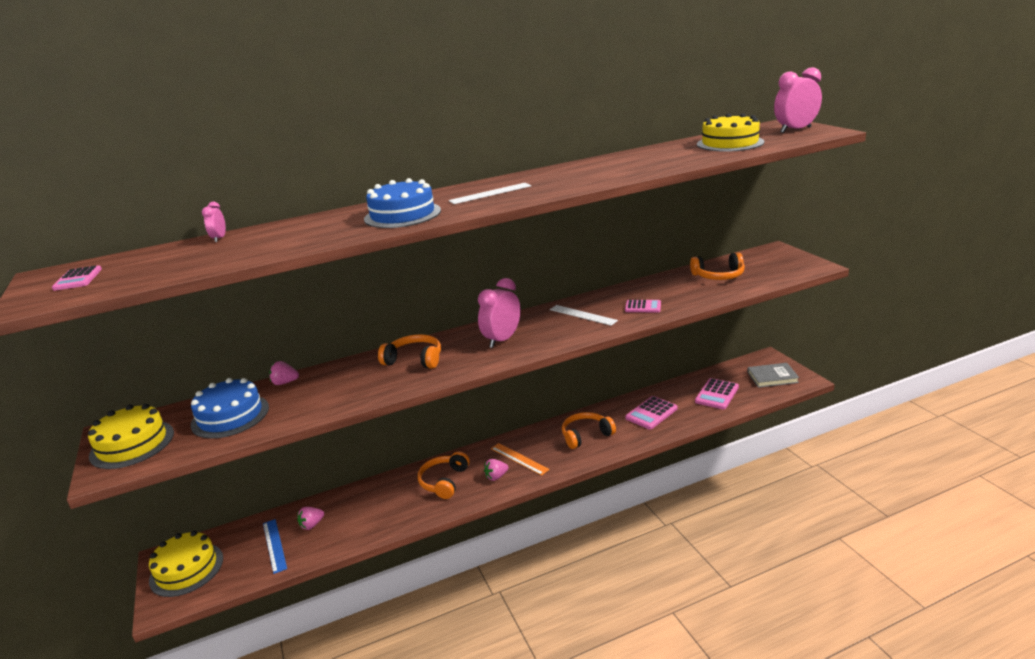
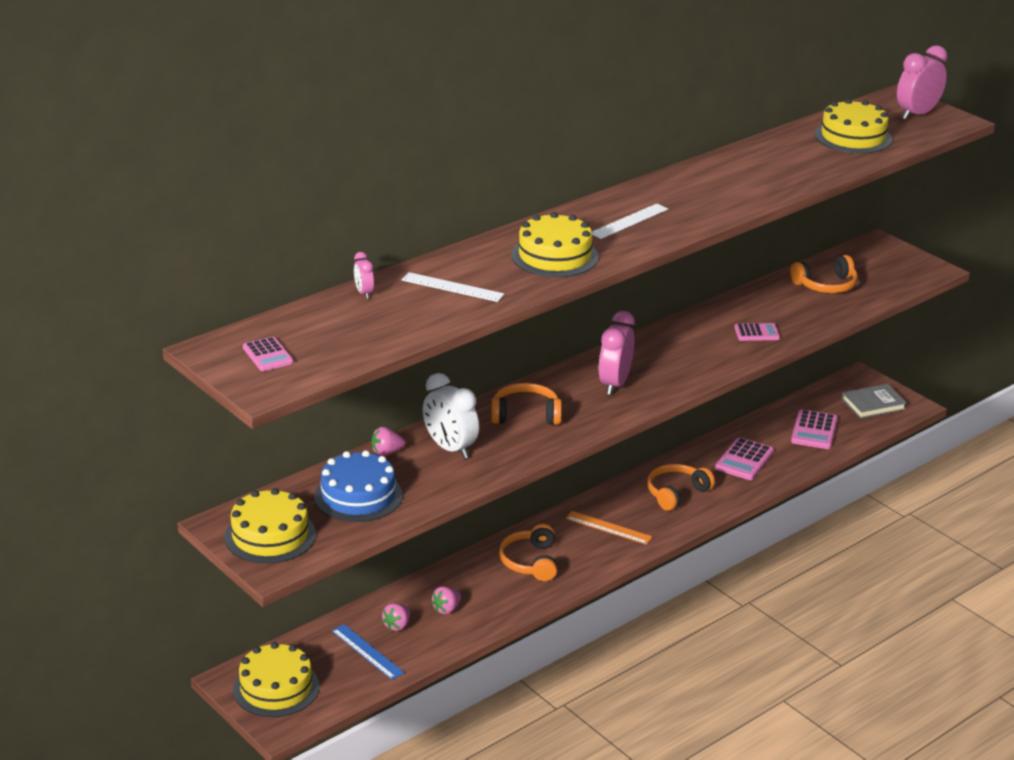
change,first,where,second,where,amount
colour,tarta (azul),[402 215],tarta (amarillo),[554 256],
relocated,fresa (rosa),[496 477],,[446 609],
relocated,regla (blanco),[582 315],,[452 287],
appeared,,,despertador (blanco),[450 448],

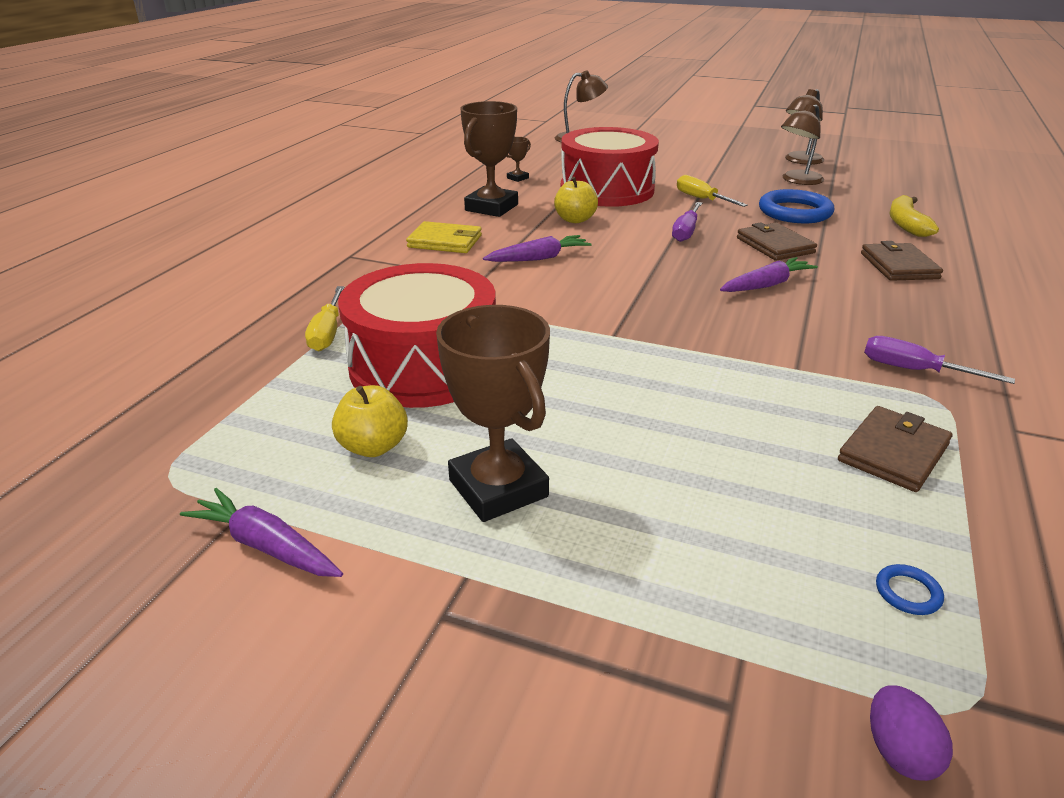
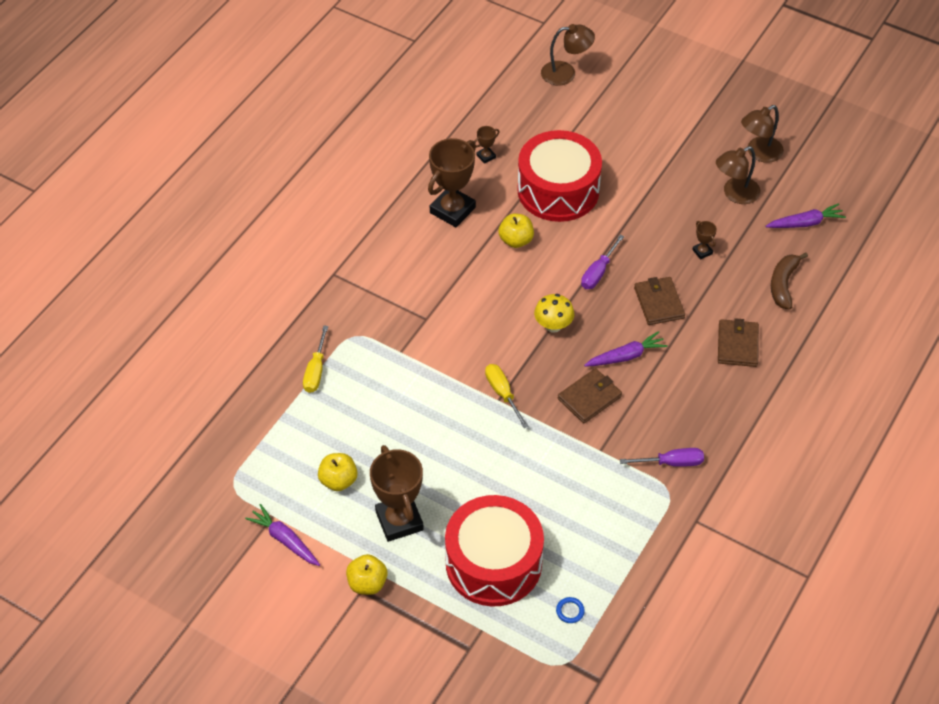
change,first,where,second,where,amount
relocated,tambor (rojo),[424 366],,[493 563],
missing,cartera (amarillo),[445 241],,,
relocated,zanahoria (morado),[538 258],,[805 223],
relocated,destornillador (amarillo),[701 199],,[502 393],
exchanged,anillo (azul),[795 212],trofeo (marrón),[702 251],
relocated,cartera (marrón),[893 452],,[589 397],
spun,destornillador (morado),[914 370],,[671 463],135 degrees clockwise
missing,huevo (morado),[899 752],,,
colour,plátano (amarillo),[906 224],plátano (marrón),[783 284],
appeared,,,manzana (amarillo),[367 583],
appeared,,,seta (amarillo),[553 326],

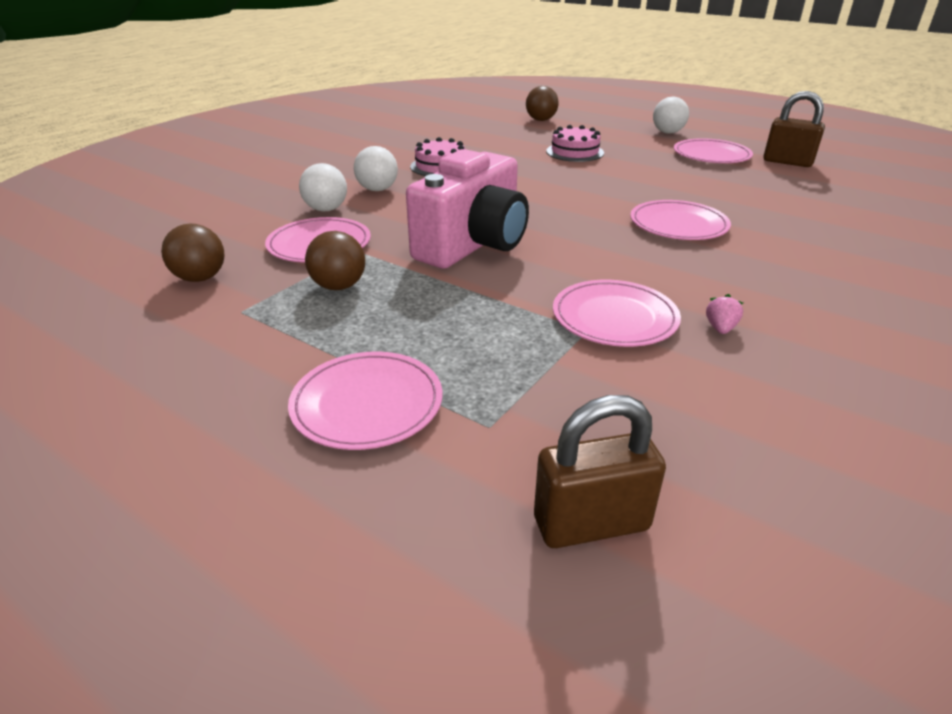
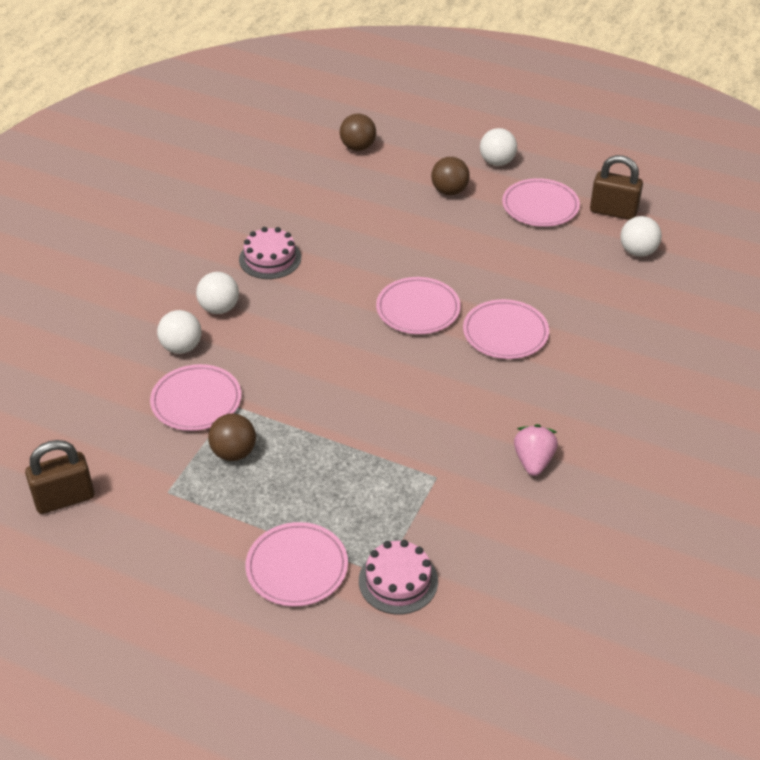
change,first,where,second,where,amount
relocated,pelota (marrón),[200 278],,[449 191],
missing,cámara (rosa),[473 245],,,
relocated,candado (marrón),[591 523],,[64 499],
relocated,tarta (rosa),[575 152],,[398 581],
relocated,plato (rosa),[614 317],,[418 309],
size,fresa (rosa),[720 328],,[533 461],x1.70
appeared,,,pelota (blanco),[638 252],

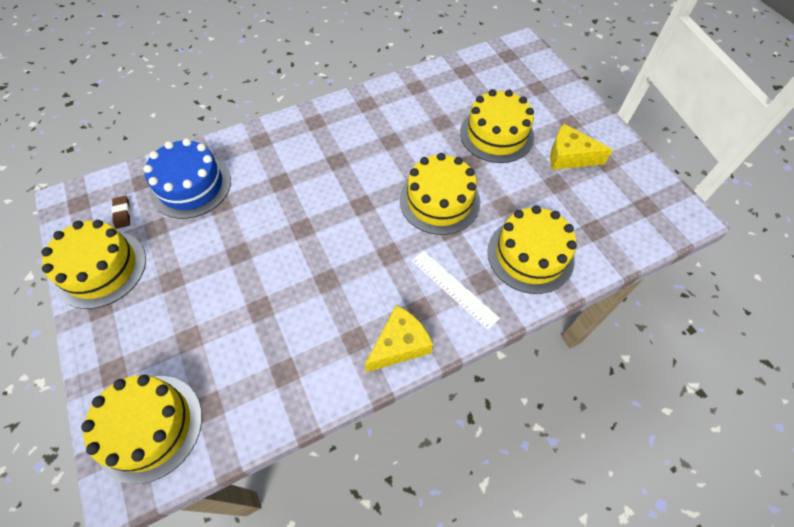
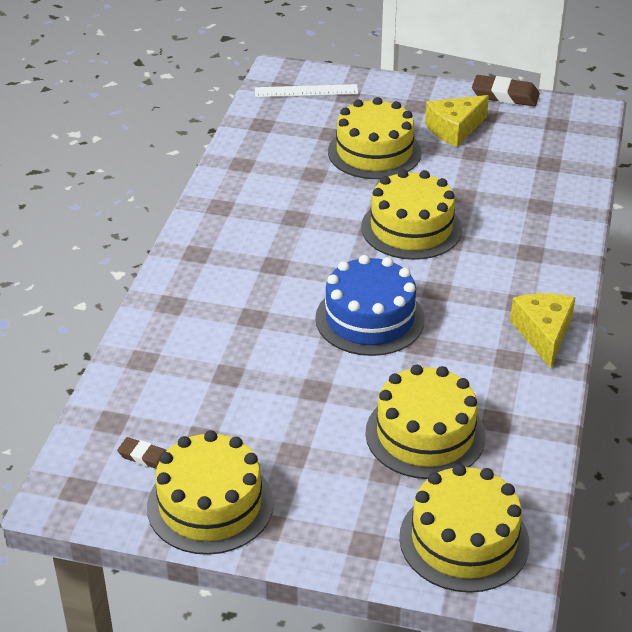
change,first,where,second,where,amount
relocated,tarta (azul),[191 186],,[369 319],
relocated,regla (blanco),[454 288],,[306 91],
relocated,tarta (amarillo),[530 255],,[425 434],
appeared,,,goma de borrar (marrón),[505 95],

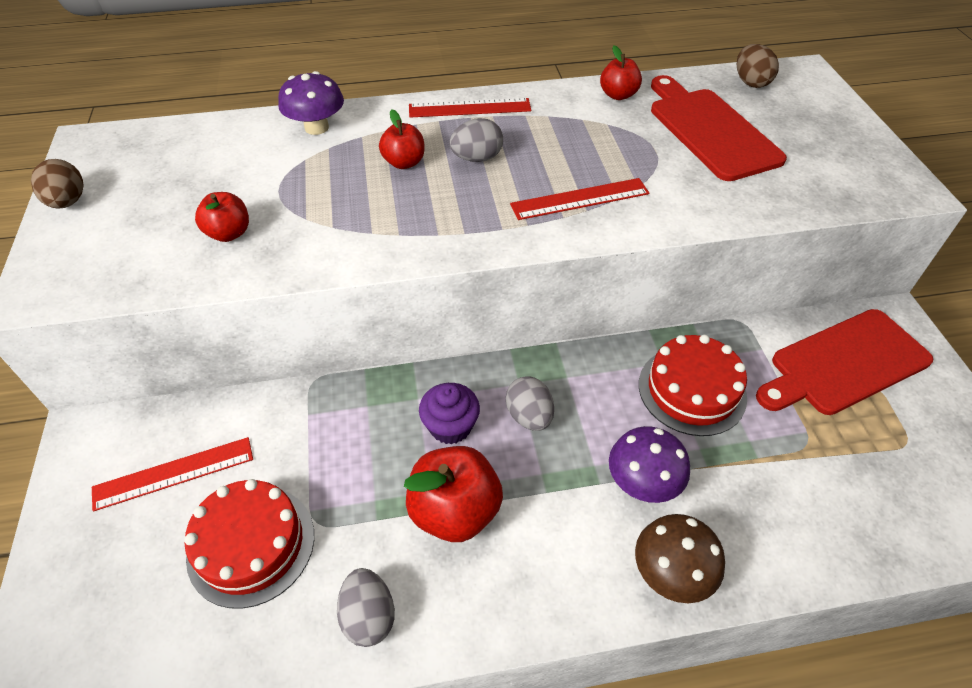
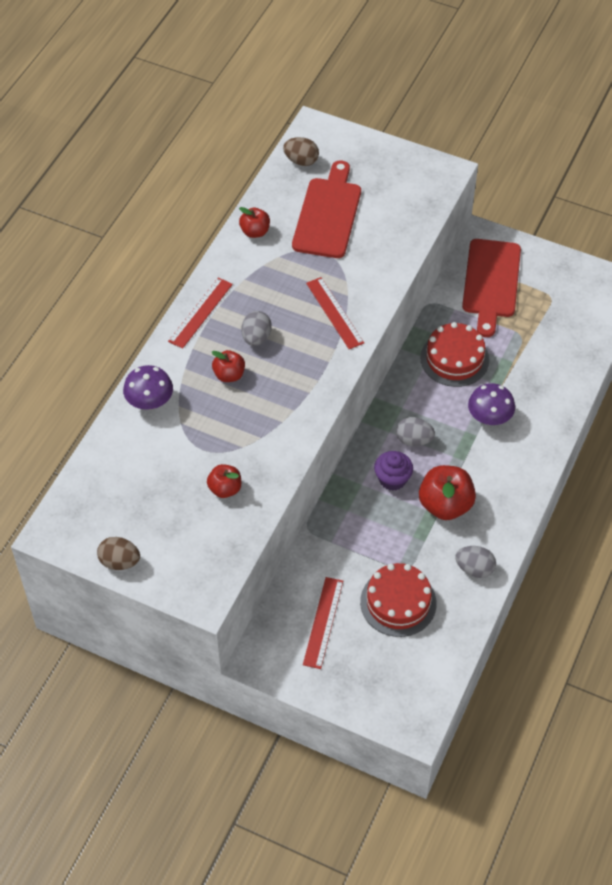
change,first,where,second,where,amount
spun,regla (rojo),[580 199],,[334 313],45 degrees counterclockwise
missing,seta (marrón),[671 572],,,
spun,tabla de cortar (rojo),[710 130],,[328 214],90 degrees clockwise

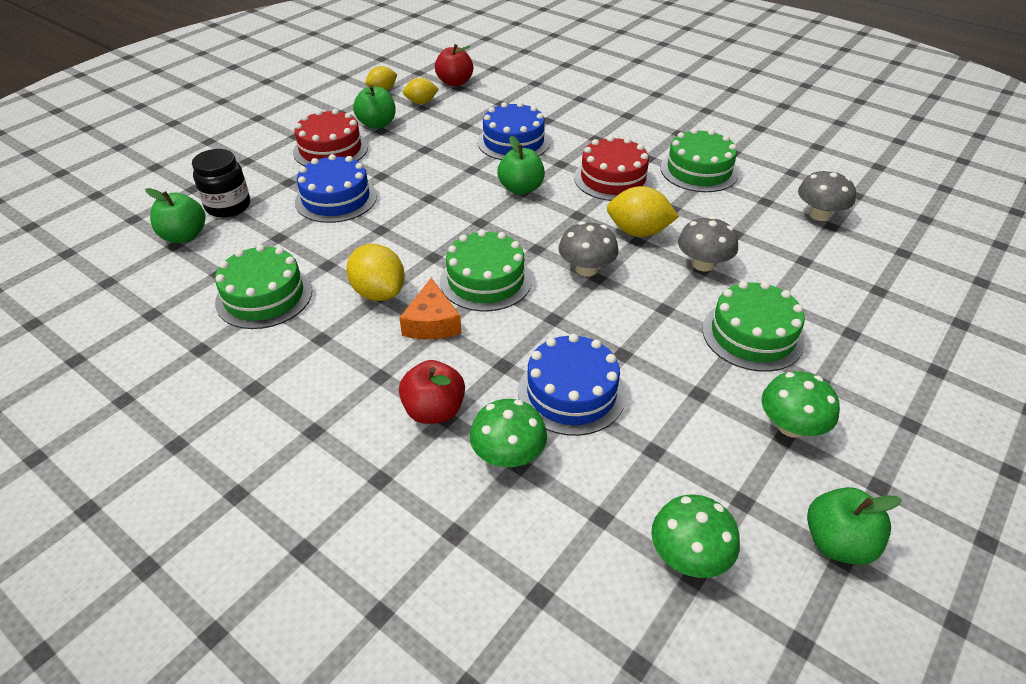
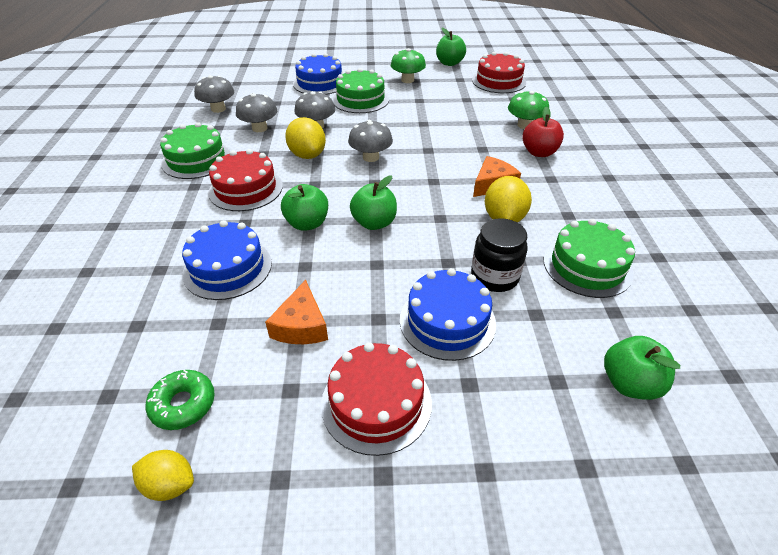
change,first,where,second,where,amount
relocated,tarro (negro),[228 206],,[494 276],
relocated,manzana (verde),[377 124],,[374 223],
exchanged,limón (amarillo),[421 102],rosquilla (verde),[183 404],
missing,manzana (rojo),[455 82],,,
missing,tarta (verde),[485 280],,,
relocated,tarta (azul),[571 393],,[320 83],
exchanged,seta (verde),[689 556],tarta (rojo),[498 81],
appeared,,,seta (gris),[259 128],
appeared,,,queso (naranja),[301 325],

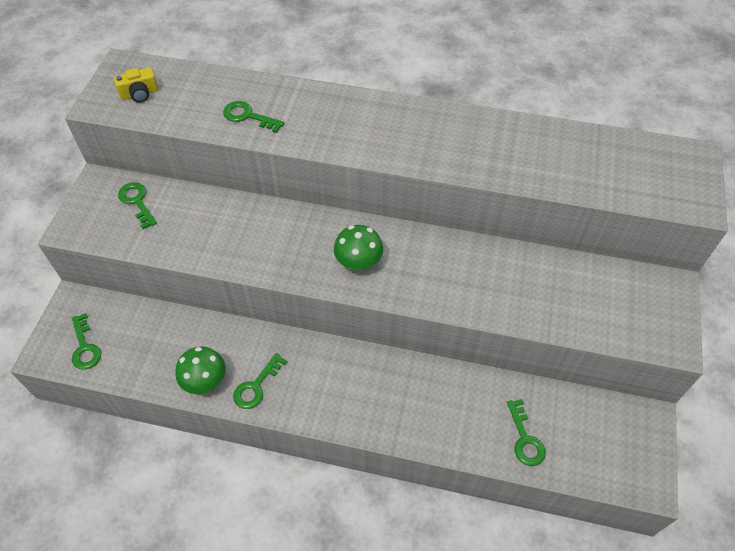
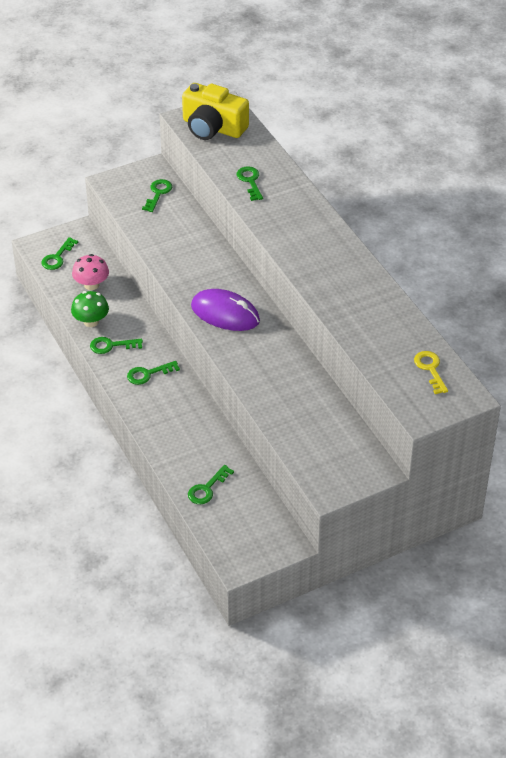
change,first,where,second,where,amount
size,cámara (amarillo),[139 94],,[213 127],x2.16
exchanged,seta (verde),[358 262],ratón (morado),[225 314],
appeared,,,seta (rosa),[91 285],
appeared,,,llave (verde),[148 374],
appeared,,,llave (amarillo),[430 369],

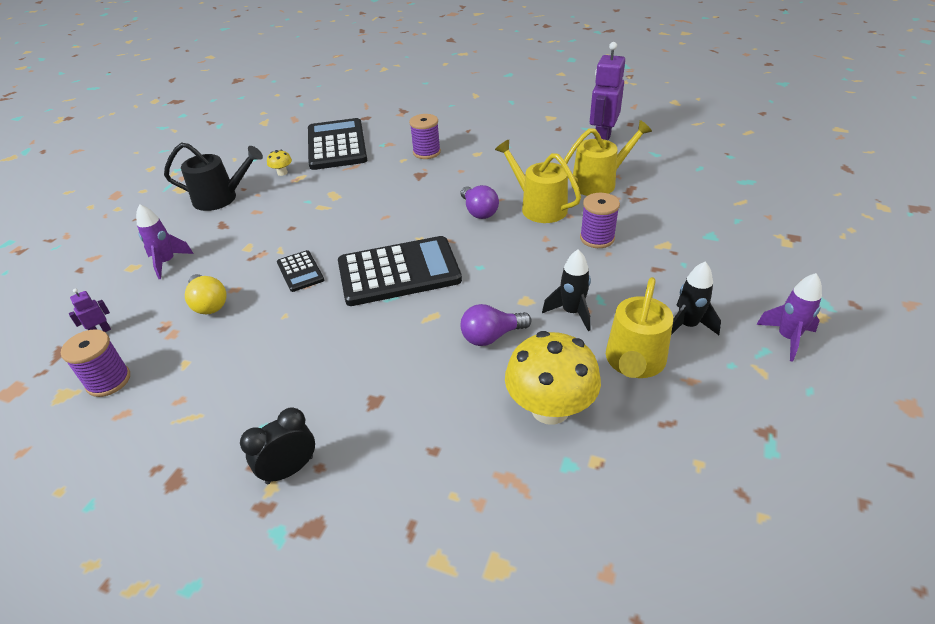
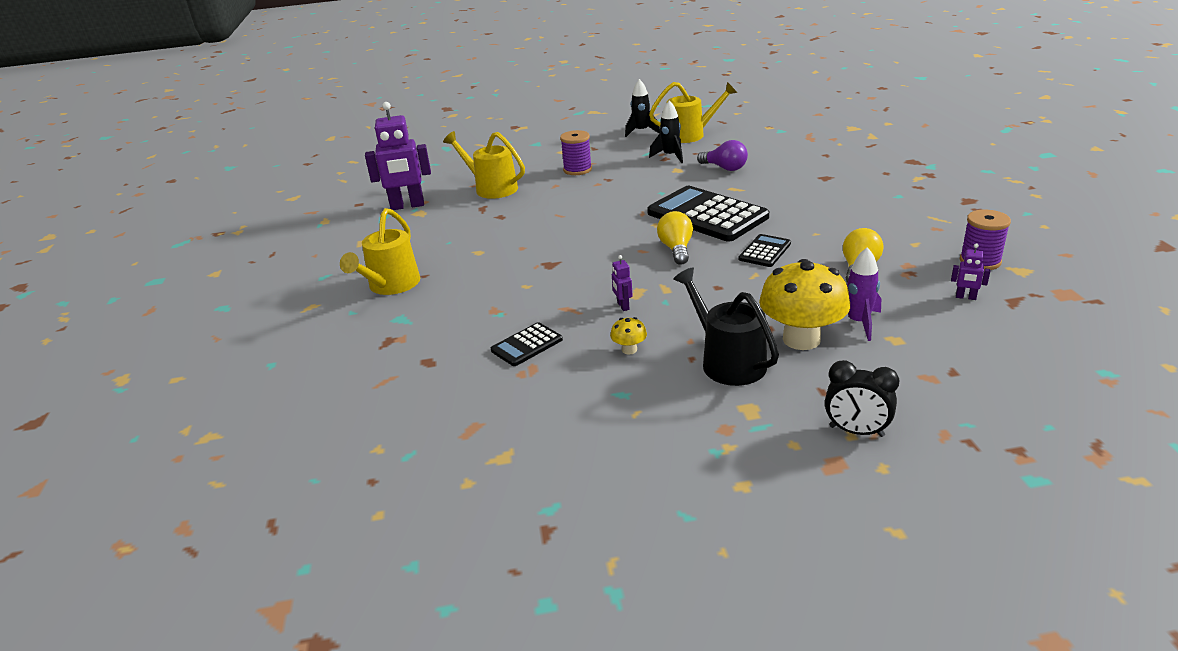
change,first,where,second,where,amount
relocated,despertador (negro),[289 470],,[856 431],
size,calculadora (negro),[337 145],,[527 345],x0.47
missing,carrete (morado),[426 152],,,
missing,bombilla (morado),[479 211],,,
relocated,regadera (amarillo),[539 207],,[391 285],
relocated,seta (amarillo),[550 408],,[801 339],
missing,cohete (morado),[787 338],,,
appeared,,,robot (morado),[623 306],
appeared,,,bombilla (amarillo),[676 249],

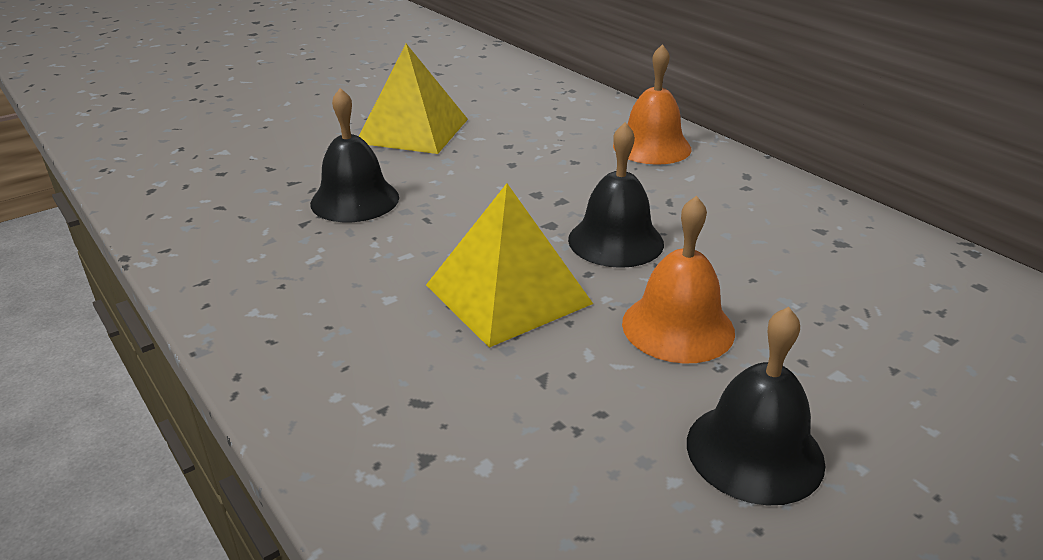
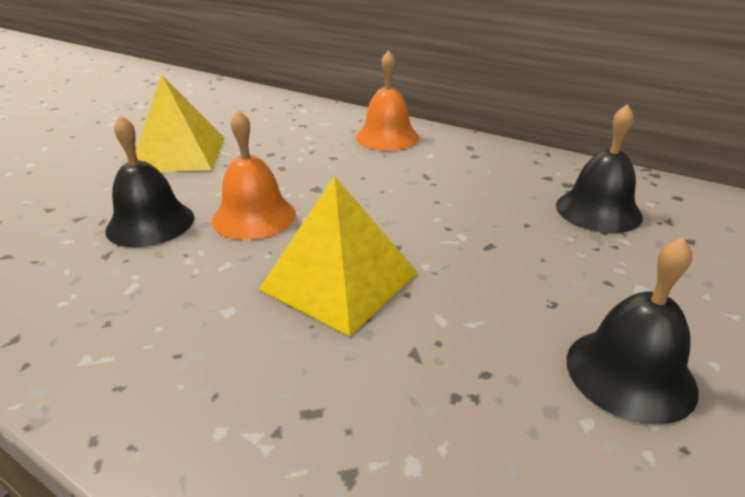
change,first,where,second,where,amount
relocated,campana (negro),[615 241],,[598 210],
relocated,campana (naranja),[678 327],,[254 216],

